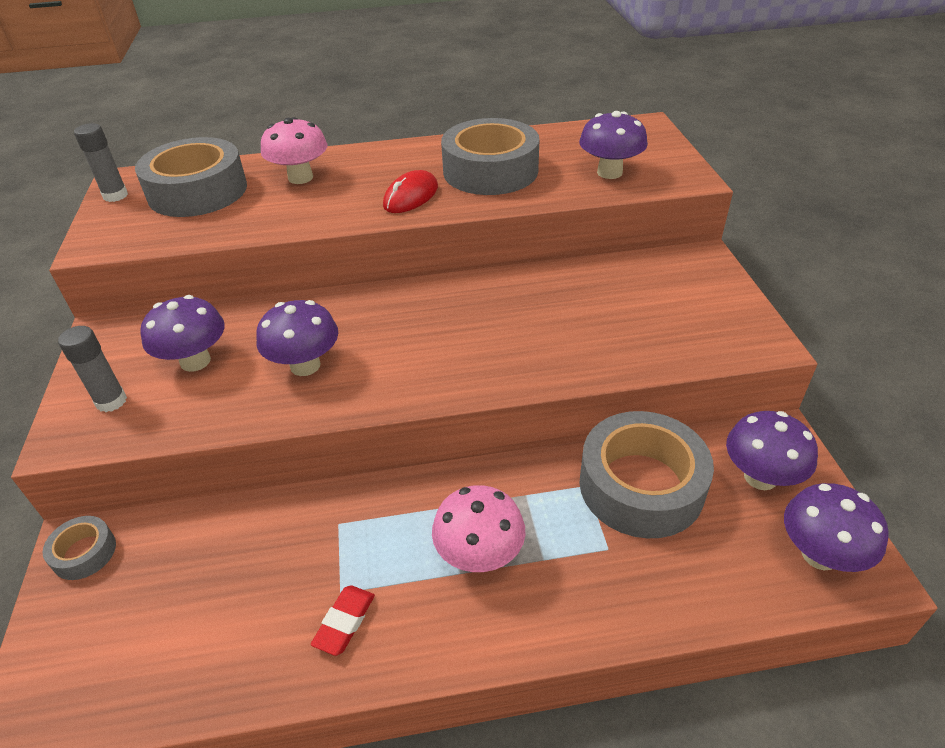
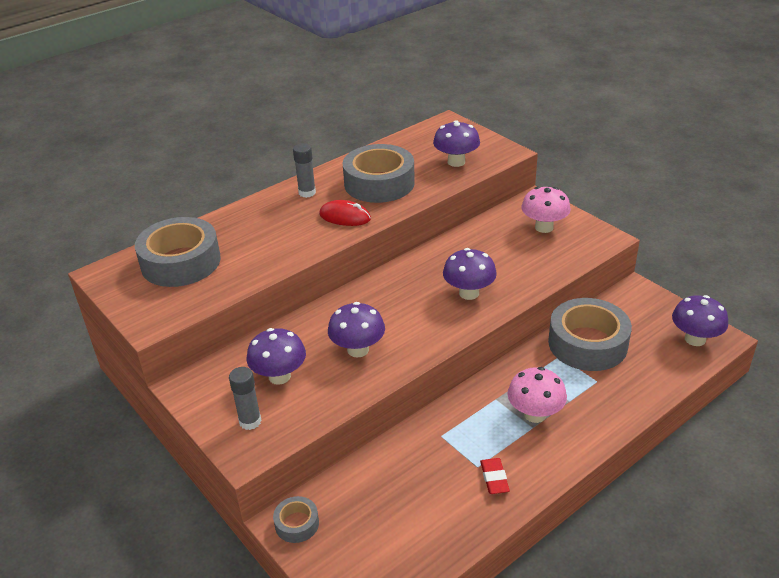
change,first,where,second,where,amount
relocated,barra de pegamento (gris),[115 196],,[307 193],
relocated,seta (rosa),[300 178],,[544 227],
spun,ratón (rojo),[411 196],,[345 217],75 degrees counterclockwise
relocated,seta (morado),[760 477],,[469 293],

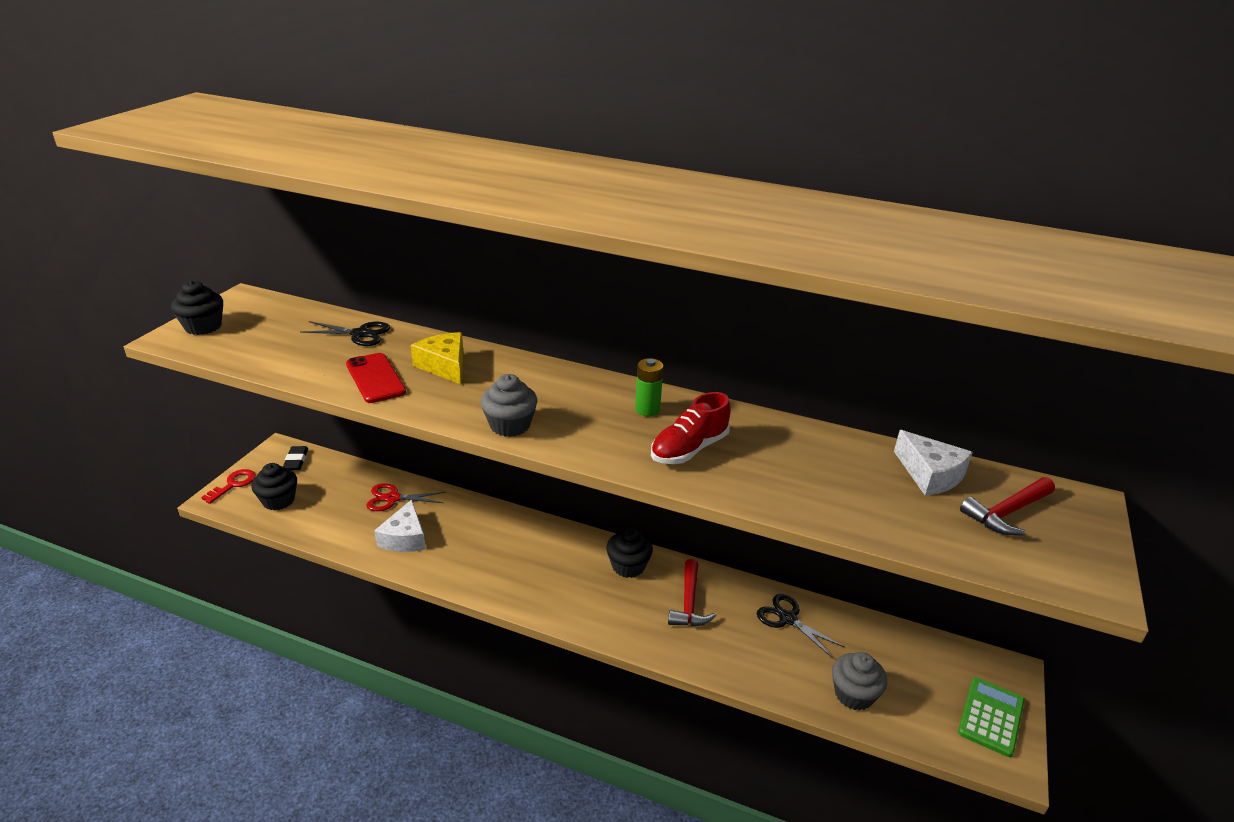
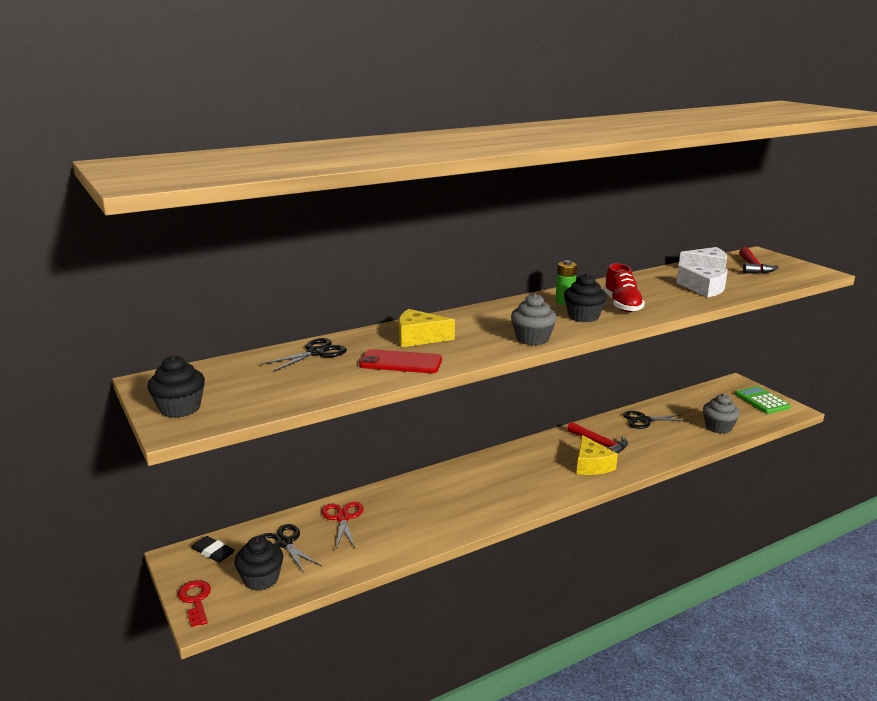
change,first,where,second,where,amount
spun,tijeras (rojo),[392 498],,[343 518],135 degrees clockwise
relocated,queso (blanco),[404 538],,[704 289],
relocated,magdalena (negro),[628 566],,[583 316],
appeared,,,tijeras (negro),[284 543],
appeared,,,queso (amarillo),[591 465],

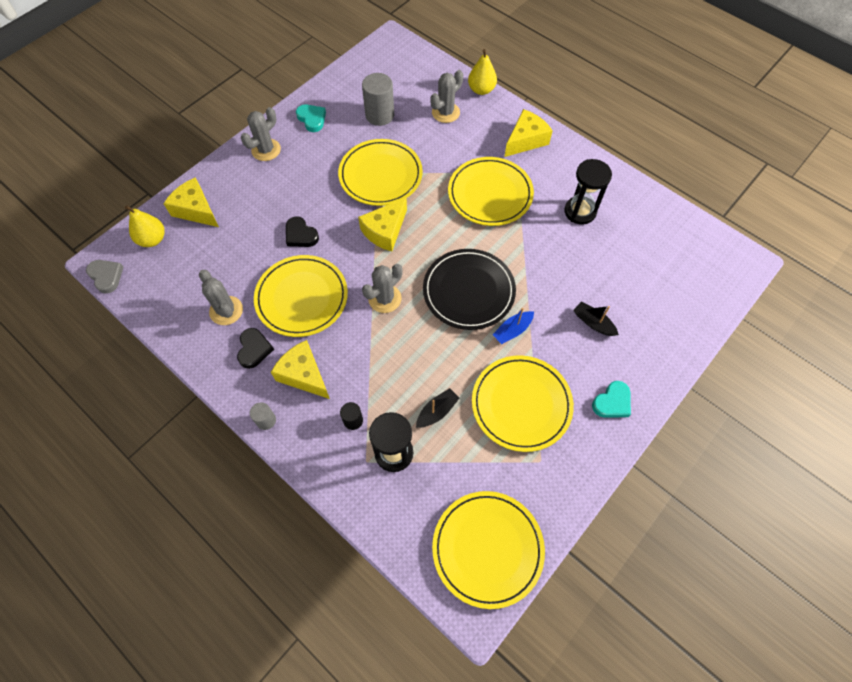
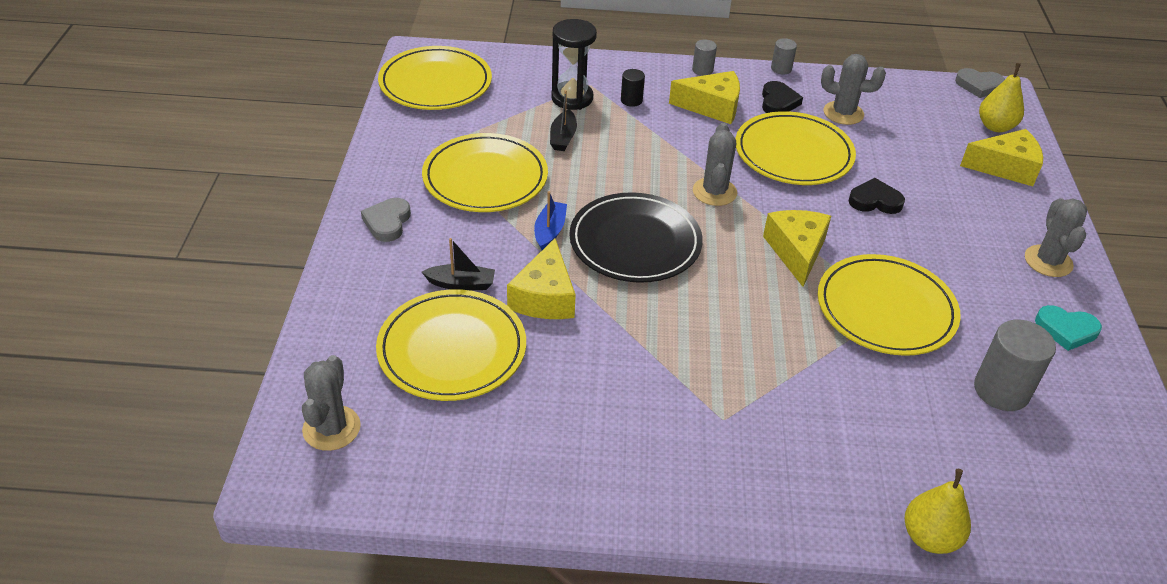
change,first,where,second,where,amount
spun,corazón (negro),[254 349],,[778 102],135 degrees counterclockwise
relocated,cactus (gris),[445 112],,[331 428],
relocated,plato (amarillo),[490 194],,[452 349],
relocated,queso (amarillo),[525 140],,[545 297],
missing,reloj de arena (negro),[580 211],,,
colour,corazón (turquesa),[612 402],corazón (gris),[387 222],
appeared,,,cilindro (gris),[781 69],

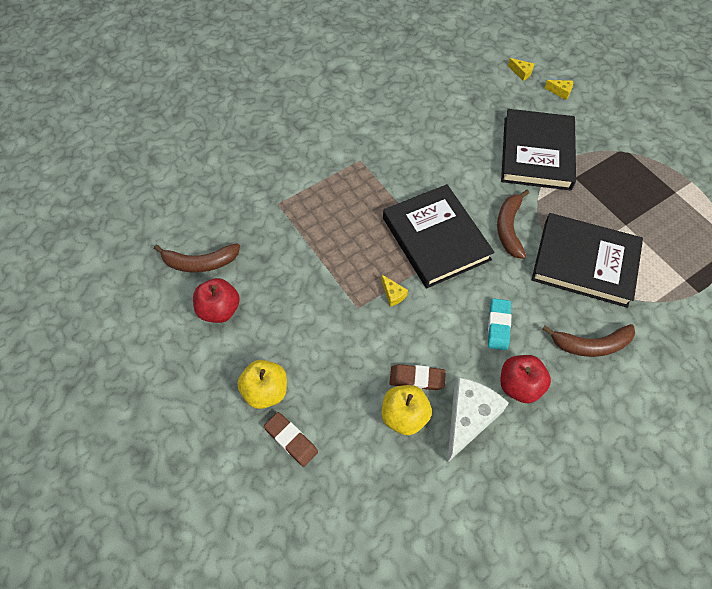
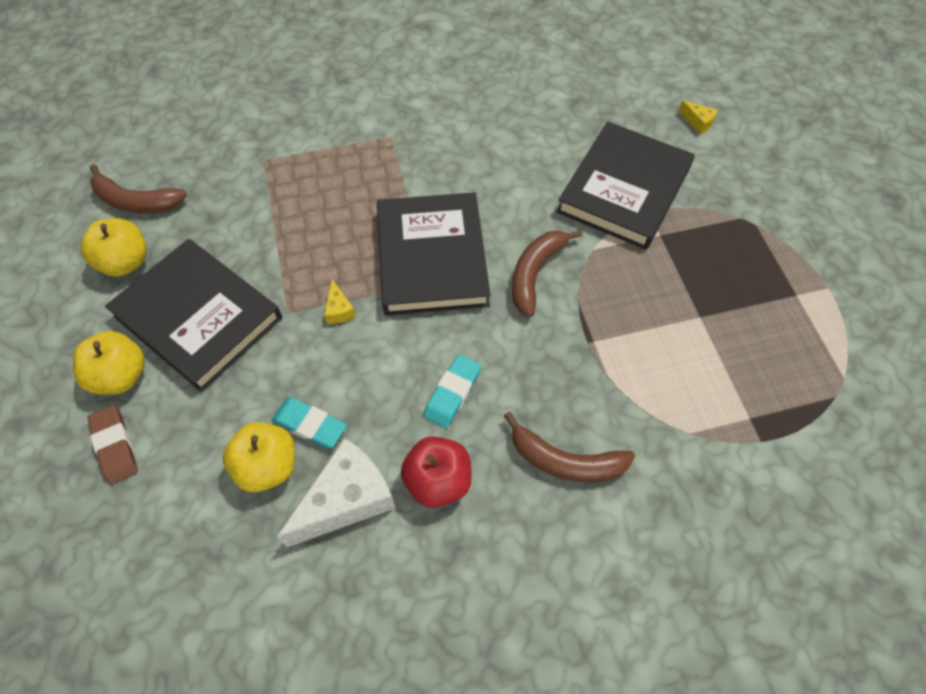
change,first,where,second,where,amount
colour,manzana (rojo),[219 310],manzana (amarillo),[125 262],
colour,goma de borrar (marrón),[417 378],goma de borrar (turquesa),[310 424],
missing,queso (amarillo),[521 73],,,
relocated,libro (negro),[584 263],,[198 317],

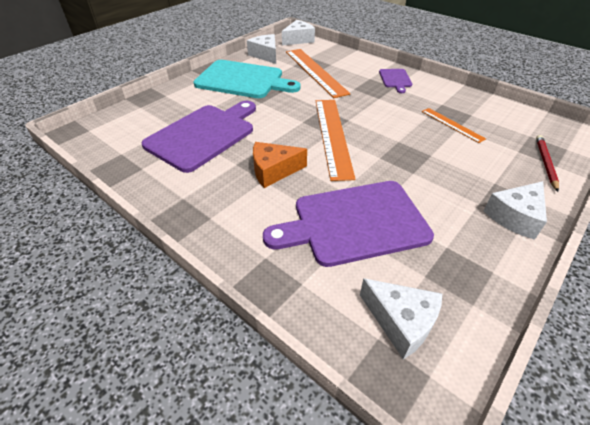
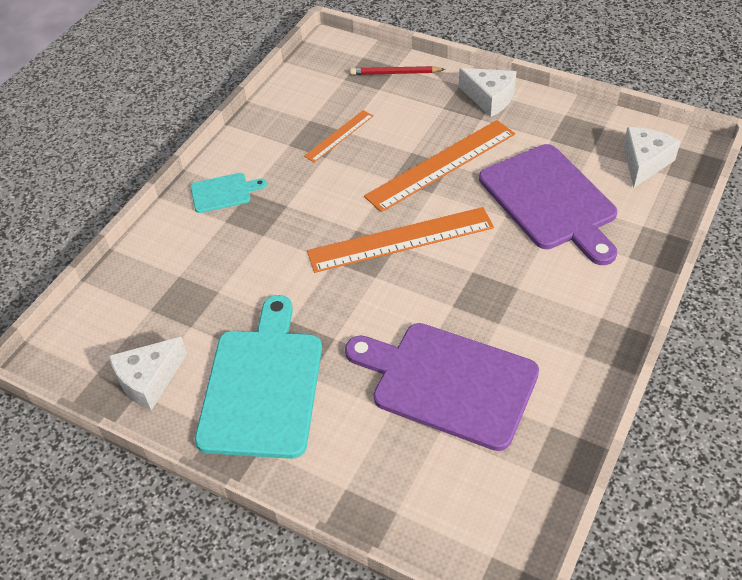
change,first,where,second,where,amount
missing,queso (naranja),[273 171],,,
missing,queso (blanco),[298 40],,,
relocated,regla (naranja),[315 71],,[441 164],
colour,tabla de cortar (morado),[395 79],tabla de cortar (turquesa),[223 192],

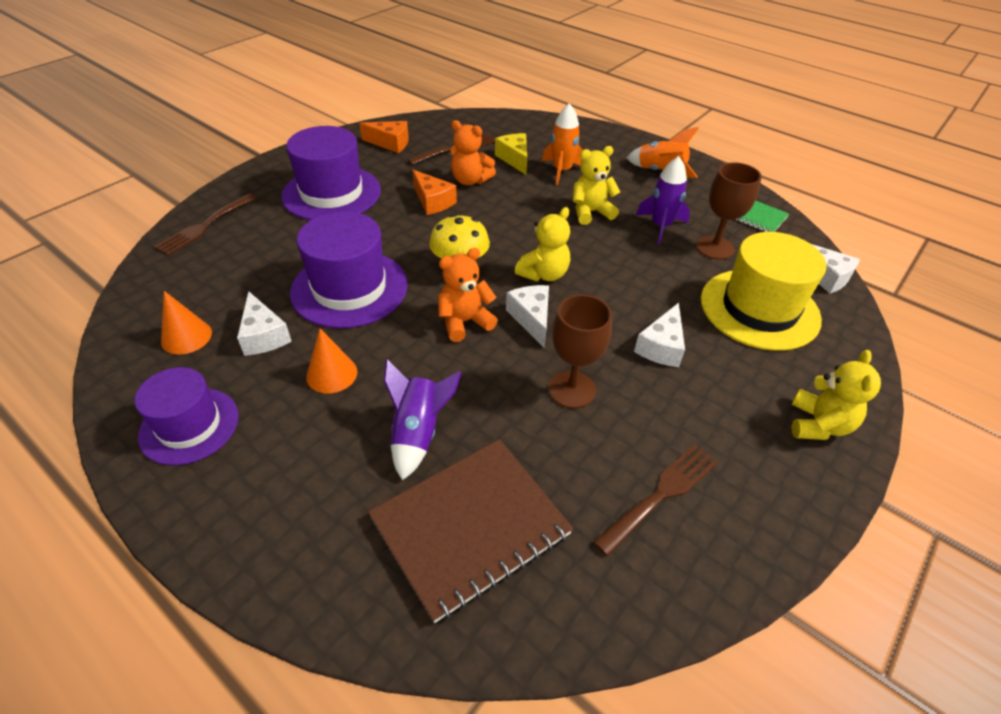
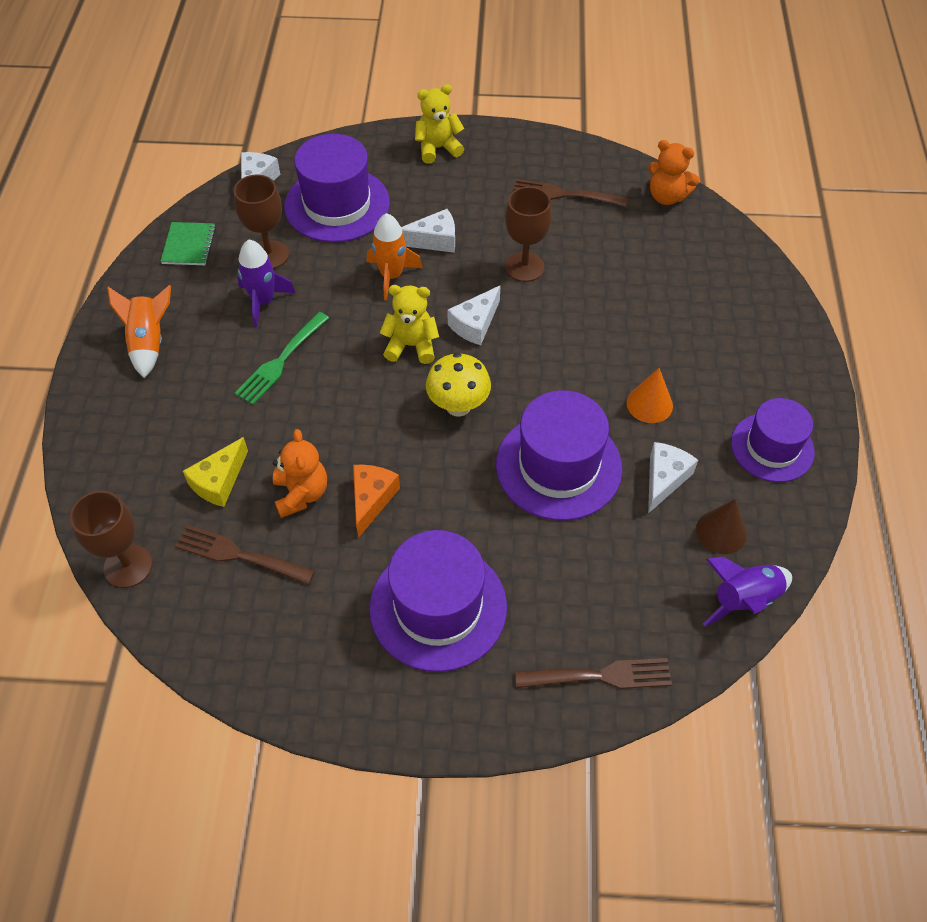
change,first,where,second,where,amount
colour,cono (naranja),[186 337],cono (marrón),[721 532],
missing,queso (naranja),[390 143],,,
missing,cuaderno (marrón),[470 526],,,
relocated,cohete (morado),[418 433],,[744 600],
relocated,osito (naranja),[464 322],,[667 196],
relocated,cohete (naranja),[562 171],,[391 276],
exchanged,osito (amarillo),[591 212],tenedor (verde),[281 361],
colour,sombrero (amarillo),[759 309],sombrero (morado),[337 205],
appeared,,,copa (marrón),[128 566],

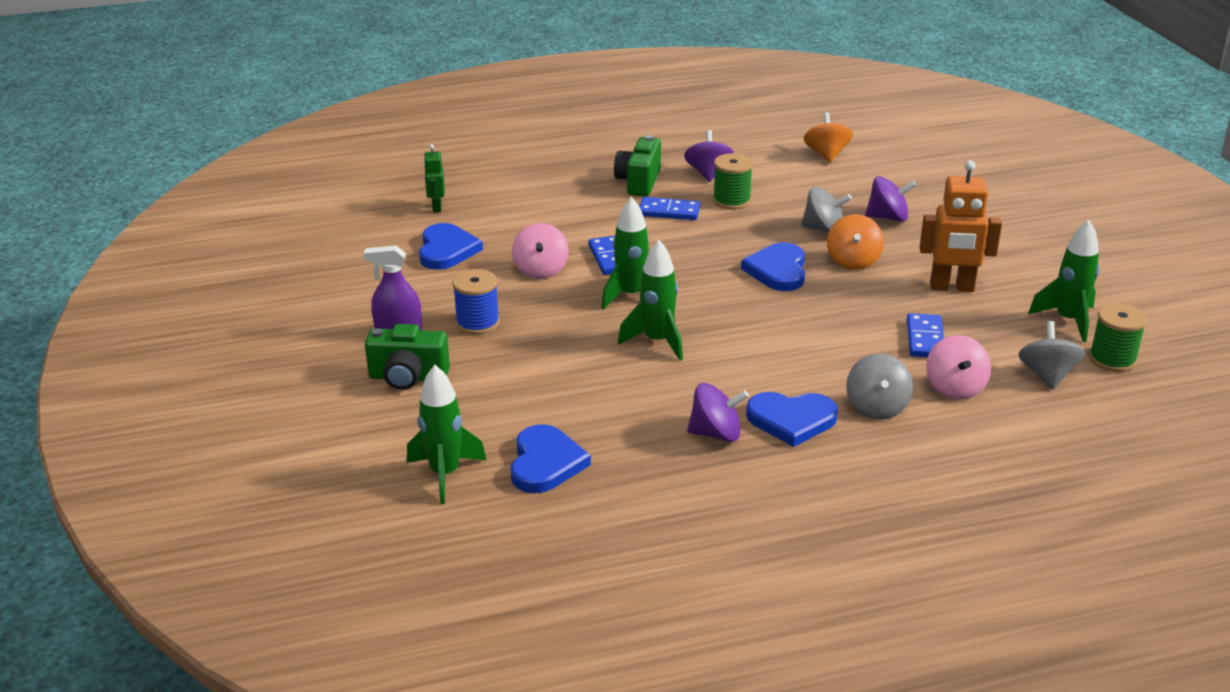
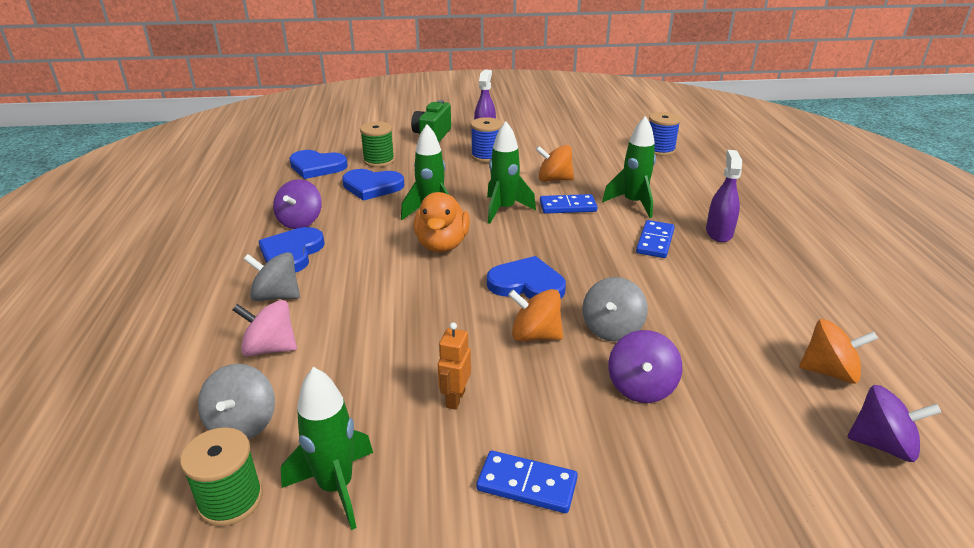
change,first,where,second,where,amount
relocated,cohete (verde),[445 474],,[633 203],
relocated,corazón (azul),[447 250],,[372 186],
exchanged,robot (verde),[436 207],carrete (azul),[660 150],
colour,peonza (rosa),[541 270],peonza (naranja),[554 179],
exchanged,cámara (verde),[639 182],pulverizador (morado),[719 233],
relocated,peonza (morado),[708 173],,[882 444],
relocated,carrete (verde),[731 201],,[379 161],
relocated,ficha de dominó (azul),[925 339],,[527 484],
size,robot (naranja),[952 287],,[455 399],x0.55
spun,peonza (gris),[1047 375],,[243 424],75 degrees clockwise
appeared,,,pato (naranja),[442 245],

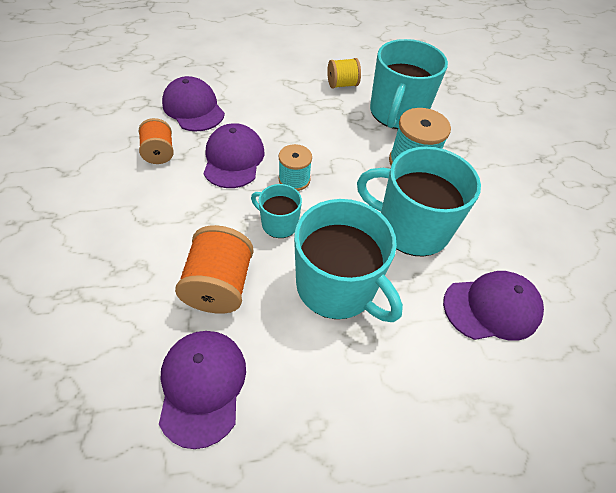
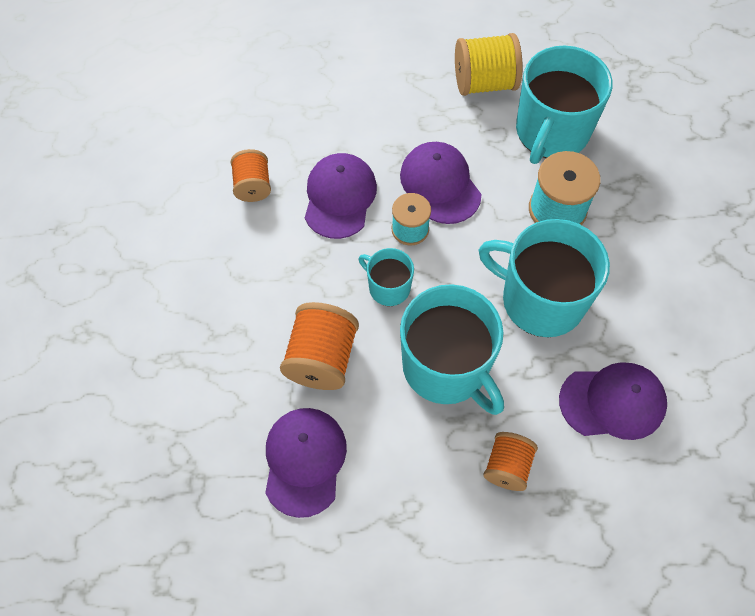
change,first,where,second,where,amount
relocated,gorra (morado),[193 108],,[440 184],
size,carrete (amarillo),[342 84],,[484 83],x1.57
appeared,,,carrete (naranja),[507 467],

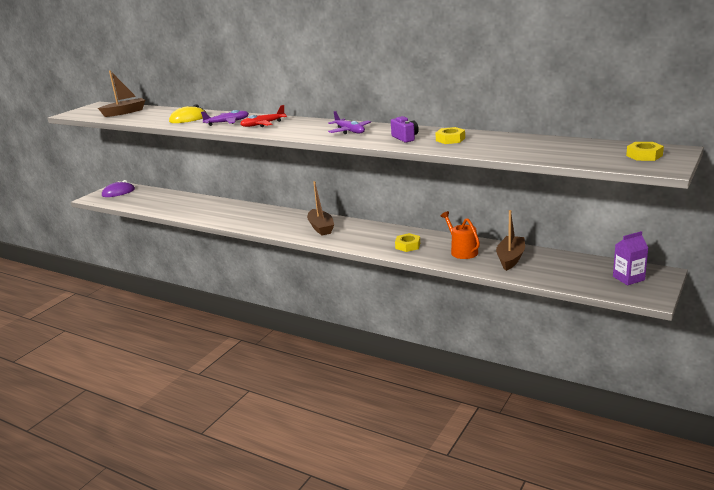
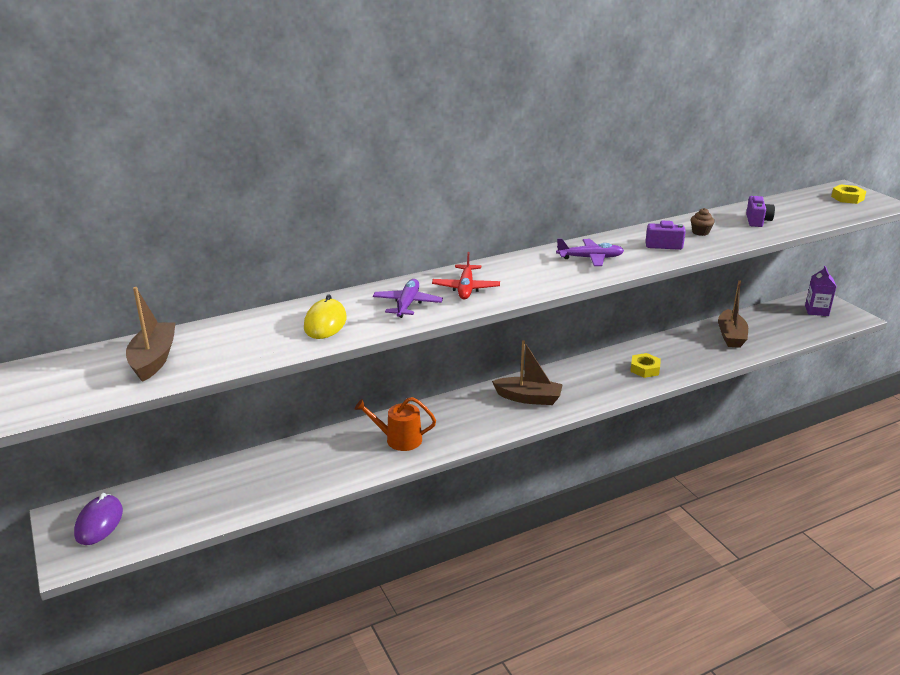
change,first,where,second,where,amount
exchanged,tuerca (amarillo),[450 139],magdalena (marrón),[700 232],
relocated,regadera (naranja),[462 251],,[399 439],
spun,barco (marrón),[510 258],,[730 336],135 degrees counterclockwise
appeared,,,cámara (morado),[757 221],

